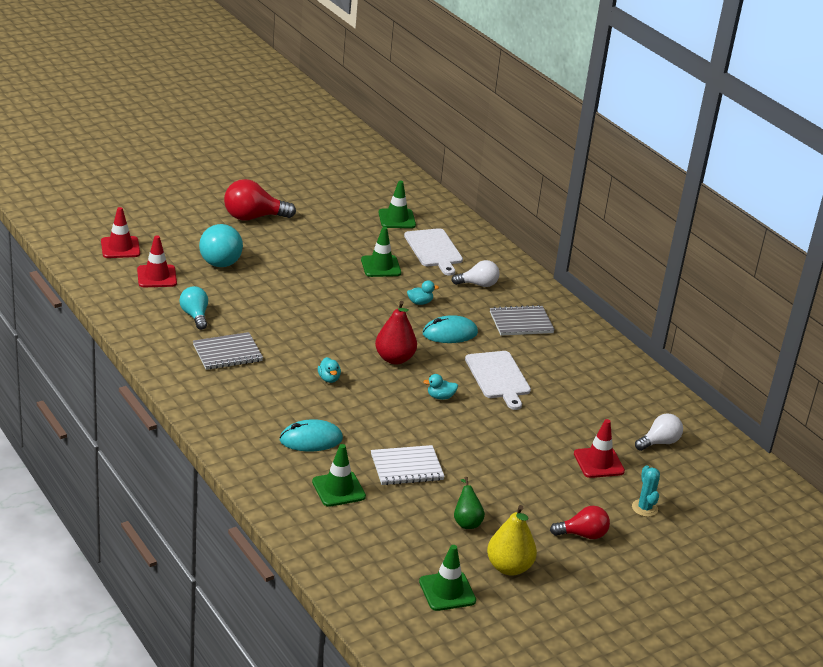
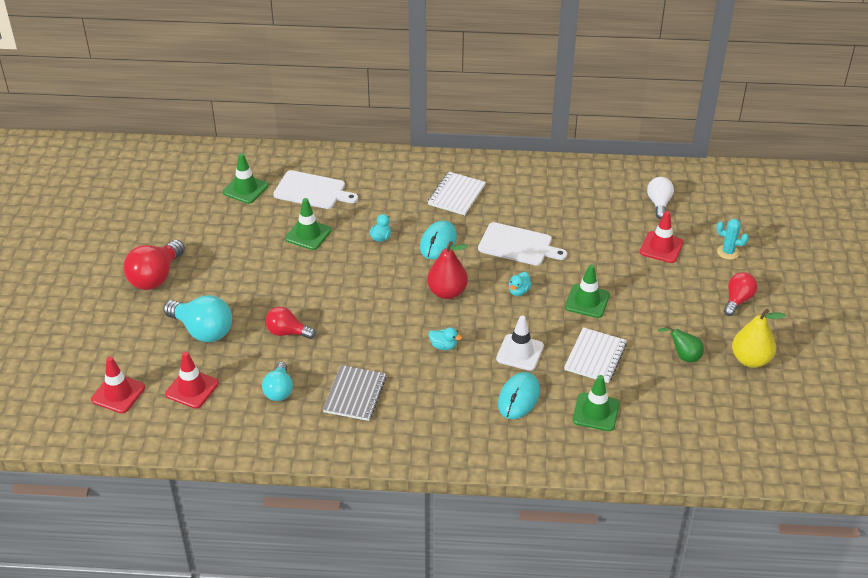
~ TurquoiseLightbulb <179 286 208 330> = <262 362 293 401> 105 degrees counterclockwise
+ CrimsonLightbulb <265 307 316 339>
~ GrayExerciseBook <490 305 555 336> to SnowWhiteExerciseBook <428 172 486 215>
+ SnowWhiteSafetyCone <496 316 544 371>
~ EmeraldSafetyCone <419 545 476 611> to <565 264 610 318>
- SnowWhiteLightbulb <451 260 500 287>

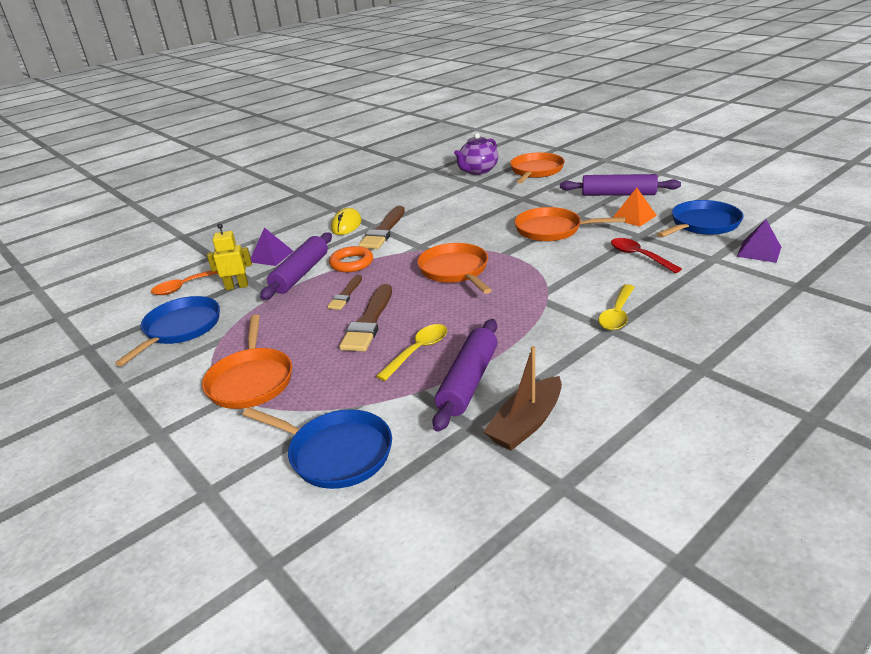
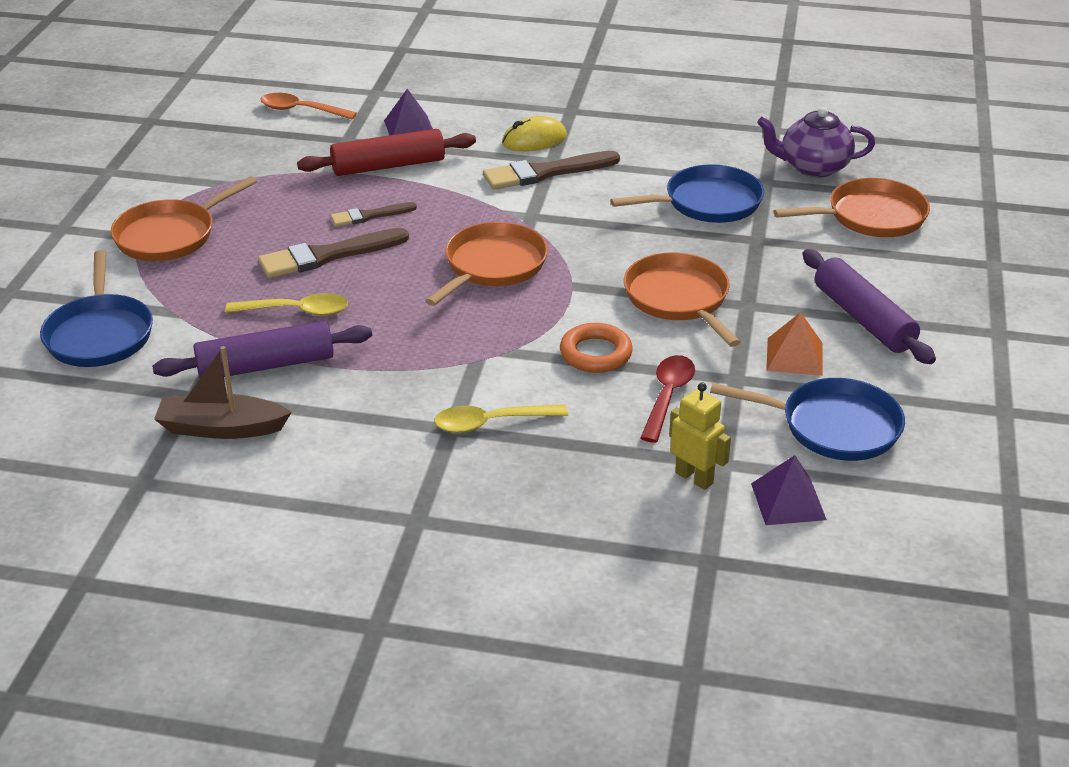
~ VioletPastryRoller <260 232 332 300> to CrimsonPastryRoller <297 129 476 176>
~ BrightOrangeRing <329 246 373 272> to <560 323 633 373>
~ RoyalBlueSkillet <115 296 220 366> to <610 164 764 223>
~ YellowRobotFigure <207 223 252 290> to <669 382 731 490>

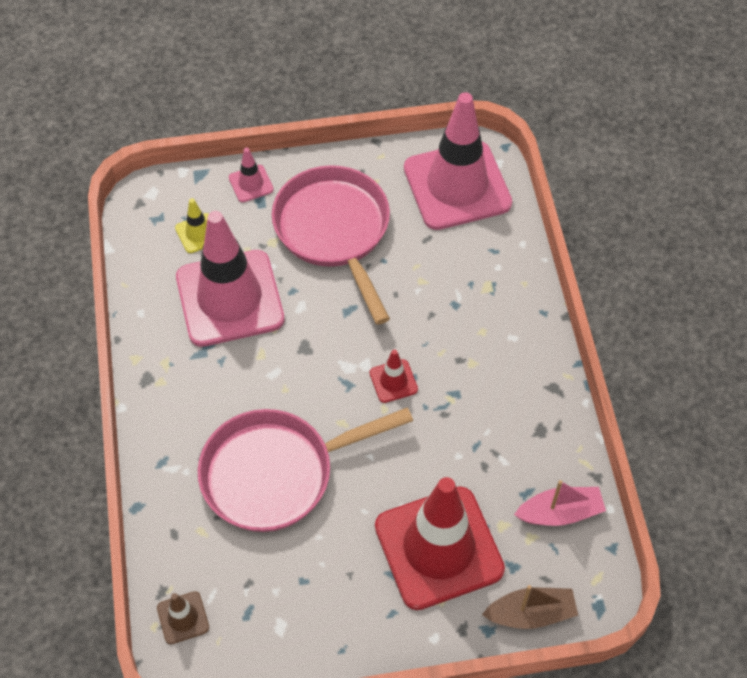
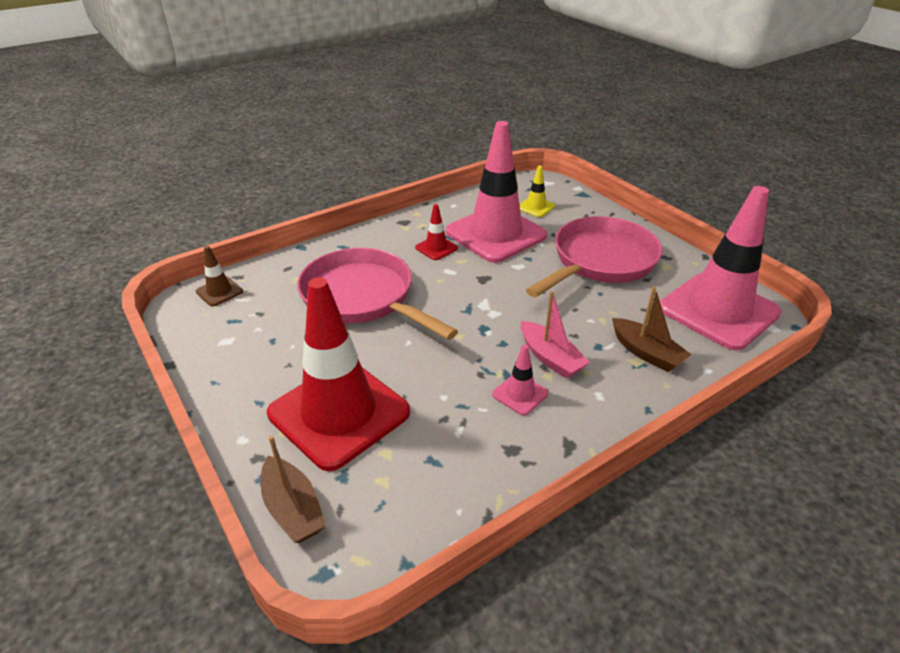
~ CrimsonSafetyCone <370 349 418 403> to <415 204 458 260>
~ RosySafetyCone <229 148 274 202> to <492 344 549 415>
~ RosySailboat <514 480 606 526> to <521 291 590 379>
+ BrownSailboat <612 286 692 372>

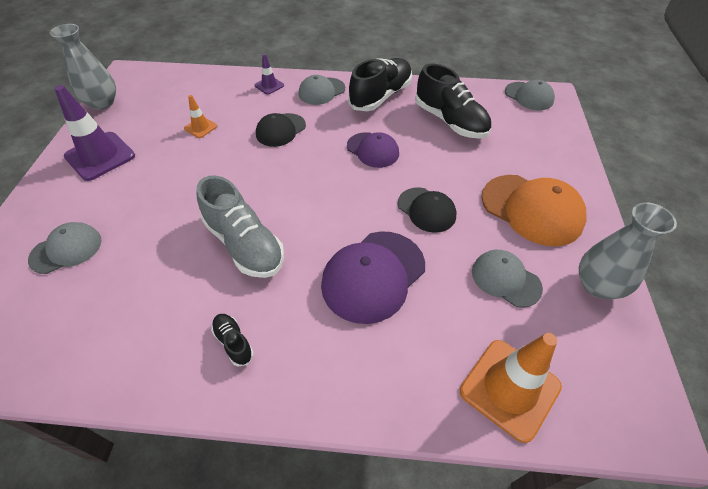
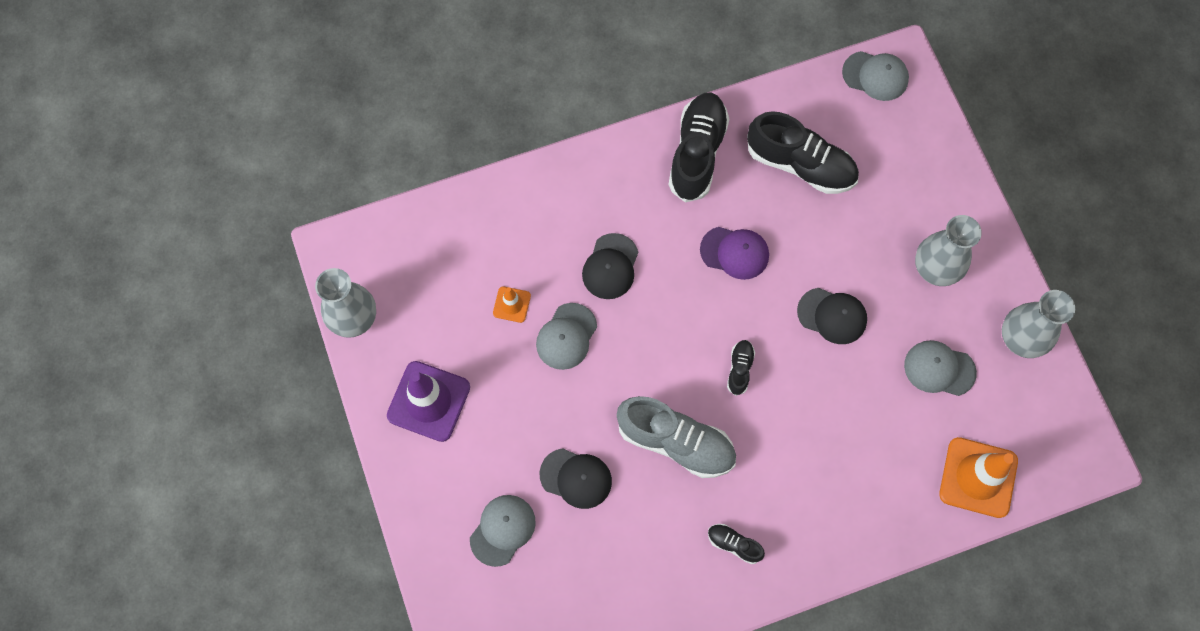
~ GrayBaseballCap <299 75 345 105> to <536 303 597 370>
+ BlackBaseballCap <540 448 612 509>
+ BlackSneaker <727 340 755 396>
~ BrightOrangeBaseballCap <482 175 587 246> to GrayTallVase <915 215 982 286>
- VioletSafetyCone <255 54 284 95>
- VioletBaseballCap <321 231 425 324>

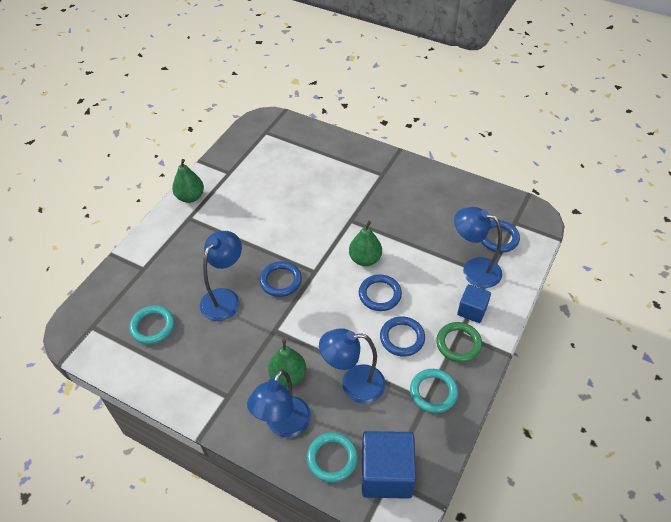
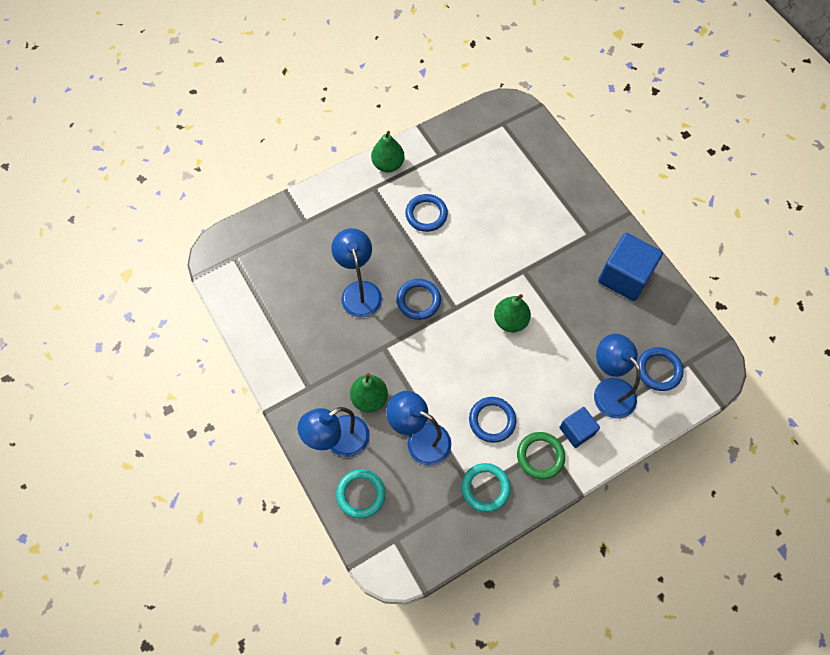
~ RoyalBlueLamp <200 231 242 321> = <331 228 382 318> 75 degrees counterclockwise
~ RoyalBlueRing <359 275 402 311> to <405 194 448 232>
~ RoyalBlueCube <362 431 416 499> to <598 233 663 301>
- TurquoiseRing <129 305 174 344>

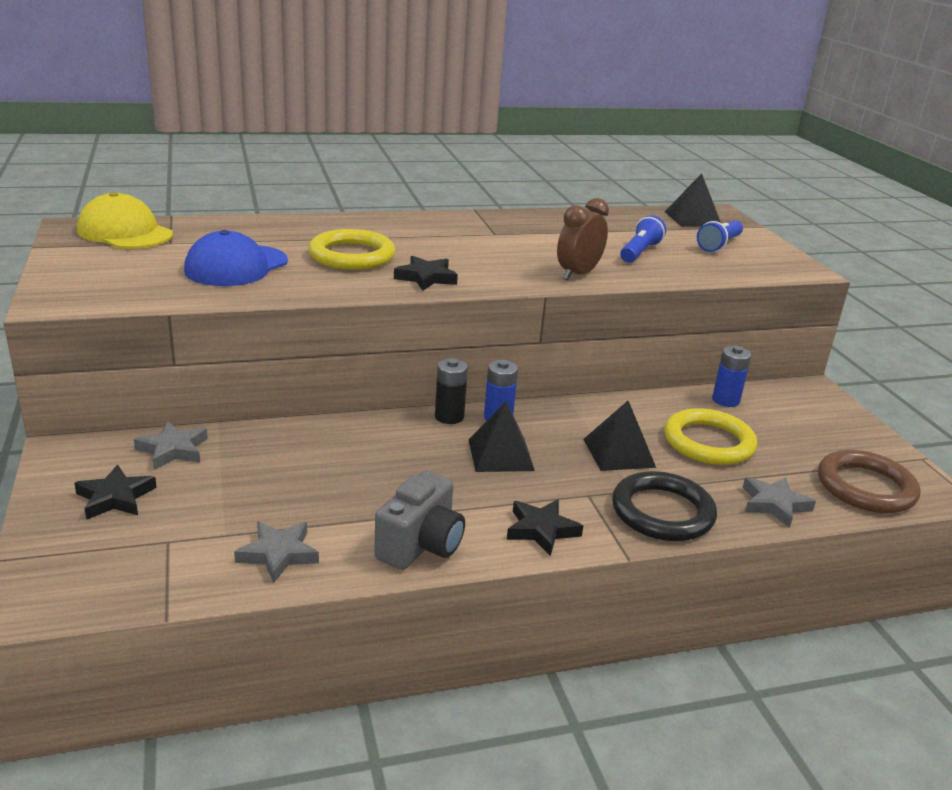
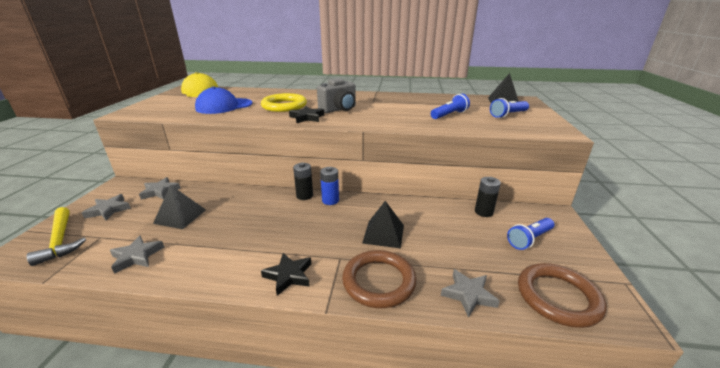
+ YellowHammer <27 207 86 266>
~ BlackStar <74 465 157 520> to GrayStar <82 194 131 221>
~ BlackPyramid <468 401 535 472> to <153 185 206 229>
~ GrayCamera <374 471 465 570> to <317 78 356 113>
~ BlackRing <612 471 717 541> to BrownRing <342 250 417 308>
~ RoyalBlueAaBattery <712 346 751 407> to BlackAaBattery <475 177 501 217>
+ RoyalBlueTorch <507 218 554 250>
- BrownClock <557 198 609 280>
- YellowRing <664 408 757 465>

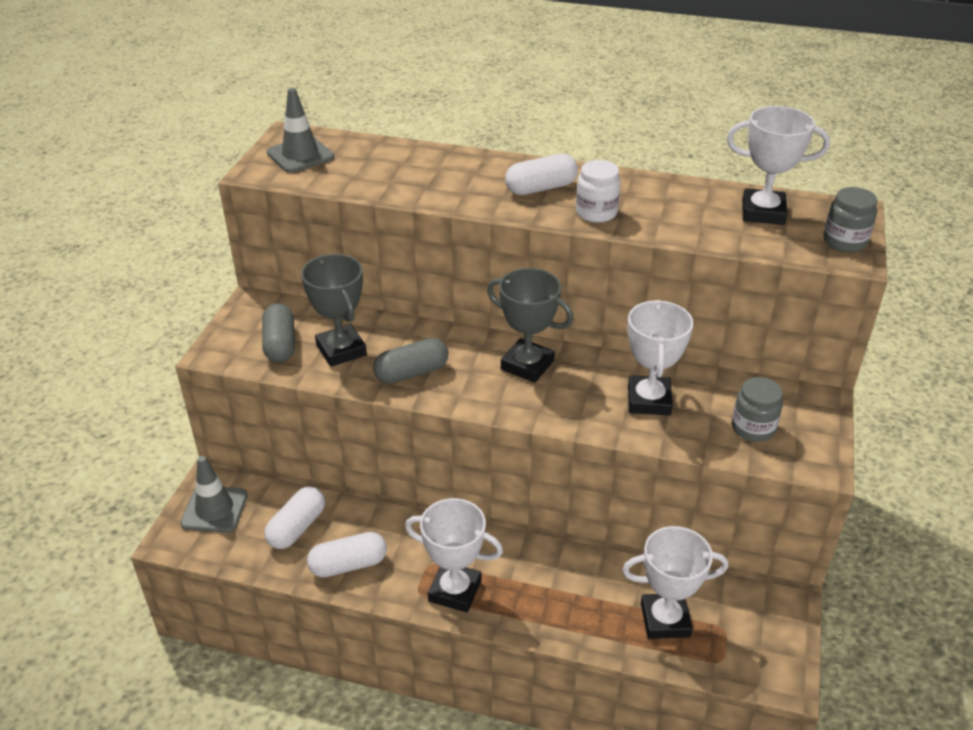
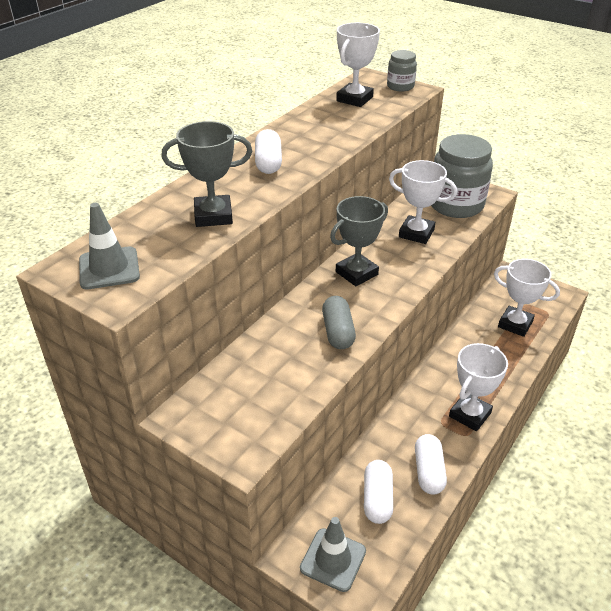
~ GrayAwardCup <301 254 367 367> to <161 121 252 227>
~ SnowWhitePill <264 486 325 549> = <364 460 393 524> 45 degrees clockwise
~ GrayJamJar <732 377 783 442> = <431 134 493 218> x1.99
~ SnowWhiteAwardCup <622 526 728 639> = <494 259 560 337> 75 degrees counterclockwise
- GrayPill <262 303 295 362>
- SnowWhiteJamJar <576 160 621 223>

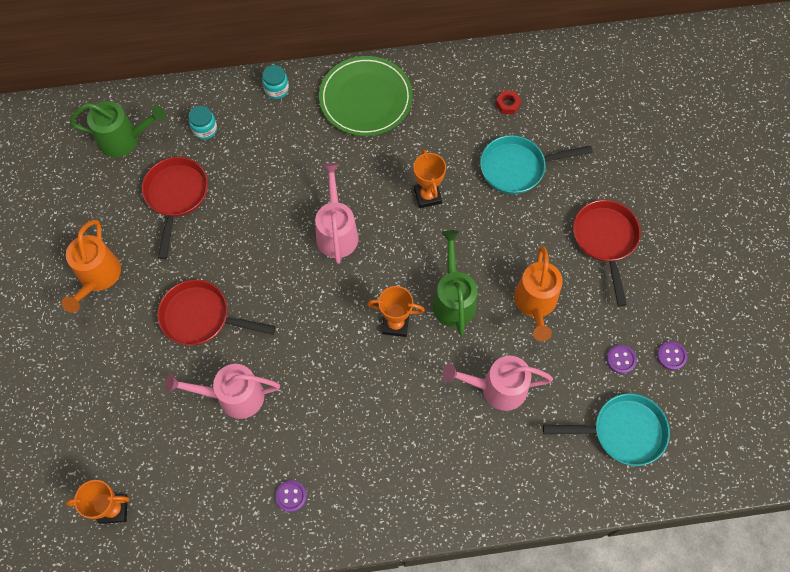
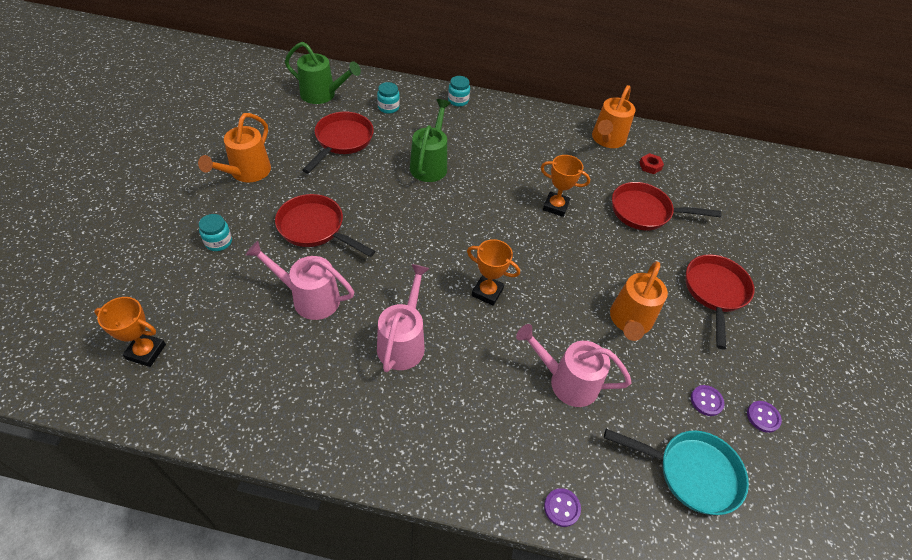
+ TurquoiseJamJar <199 214 232 251>
~ RosyWateringPot <315 163 359 264> to <377 264 430 372>
~ EmeraldWateringPot <433 230 477 335> to <410 99 451 182>
~ BrightOrangeAwardCup <413 149 446 208> = <541 155 590 217> 75 degrees counterclockwise
~ VioletShirtButton <275 480 307 512> to <544 488 581 527>
+ BrightOrangeWateringPot <592 85 635 148>
~ TurquoiseSkillet <480 135 593 195> to CrimsonSkillet <612 182 721 231>
- EmeraldDinnerPlate <319 56 413 136>

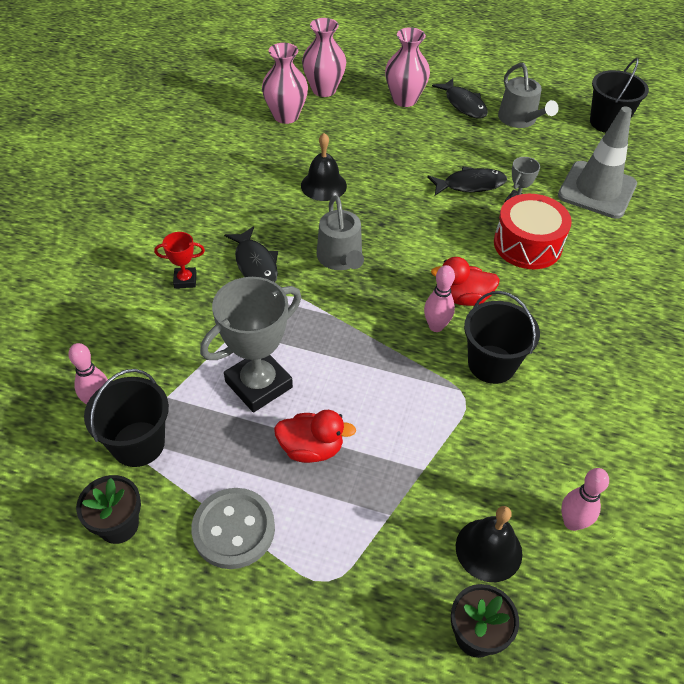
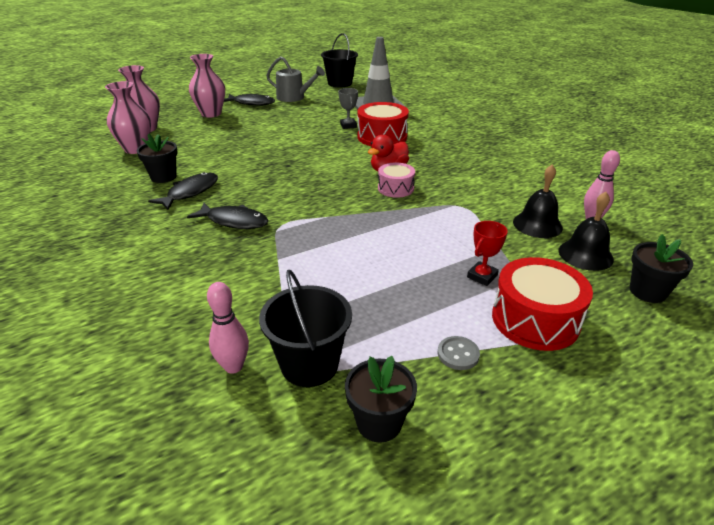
+ BlackFlowerPot <137 134 178 183>
~ BlackFishFigure <427 166 507 196> to <148 172 218 210>
~ RosyBowlingPin <424 265 455 332> to RosyToyDrum <378 162 415 198>
~ GrayShirtButton <191 488 275 569> = <437 336 480 370> x0.50
~ CrimsonAwardCup <154 232 205 288> to <467 221 508 286>
+ CrimsonToyDrum <492 257 593 351>
~ BlackSchoolBell <301 133 347 201> to <513 164 563 238>
- GrayAwardCup <200 277 301 412>
- CrimsonRubberDuck <274 410 356 463>
- GrayWateringPot <316 195 364 270>
- BlackBucket <464 291 540 384>

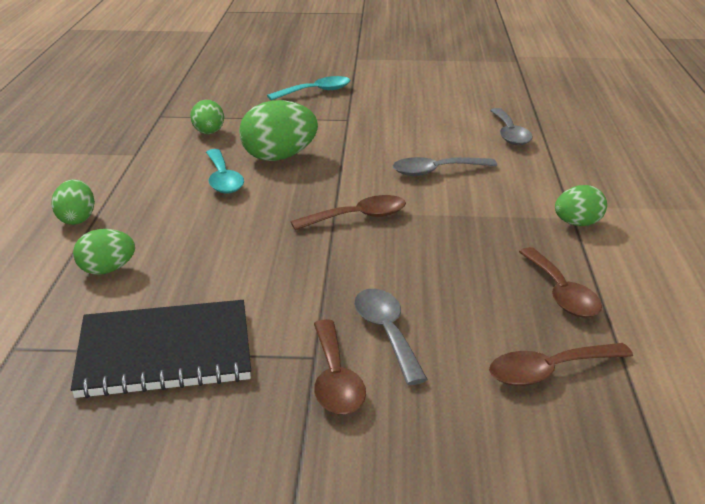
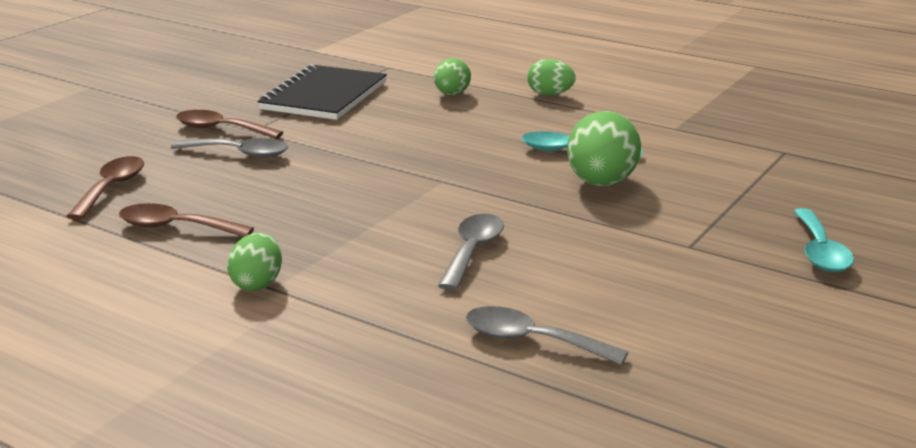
- EmeraldToyEgg <190 100 224 134>
- BrownSpoon <290 195 406 230>

